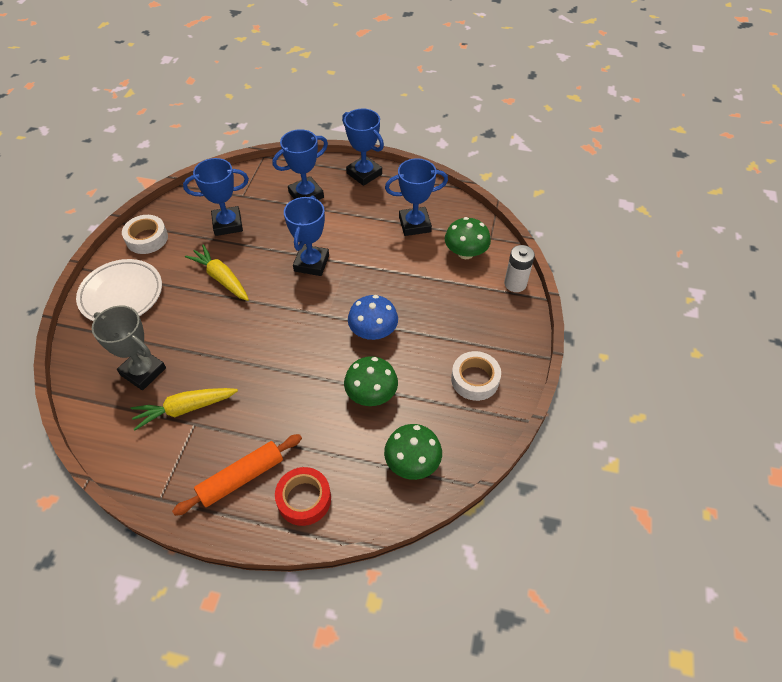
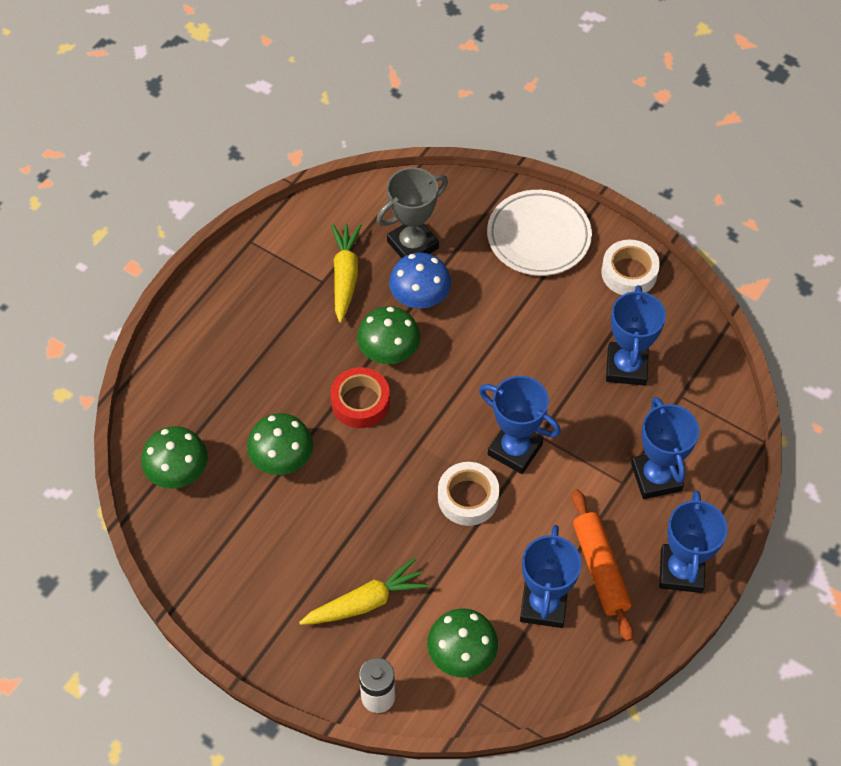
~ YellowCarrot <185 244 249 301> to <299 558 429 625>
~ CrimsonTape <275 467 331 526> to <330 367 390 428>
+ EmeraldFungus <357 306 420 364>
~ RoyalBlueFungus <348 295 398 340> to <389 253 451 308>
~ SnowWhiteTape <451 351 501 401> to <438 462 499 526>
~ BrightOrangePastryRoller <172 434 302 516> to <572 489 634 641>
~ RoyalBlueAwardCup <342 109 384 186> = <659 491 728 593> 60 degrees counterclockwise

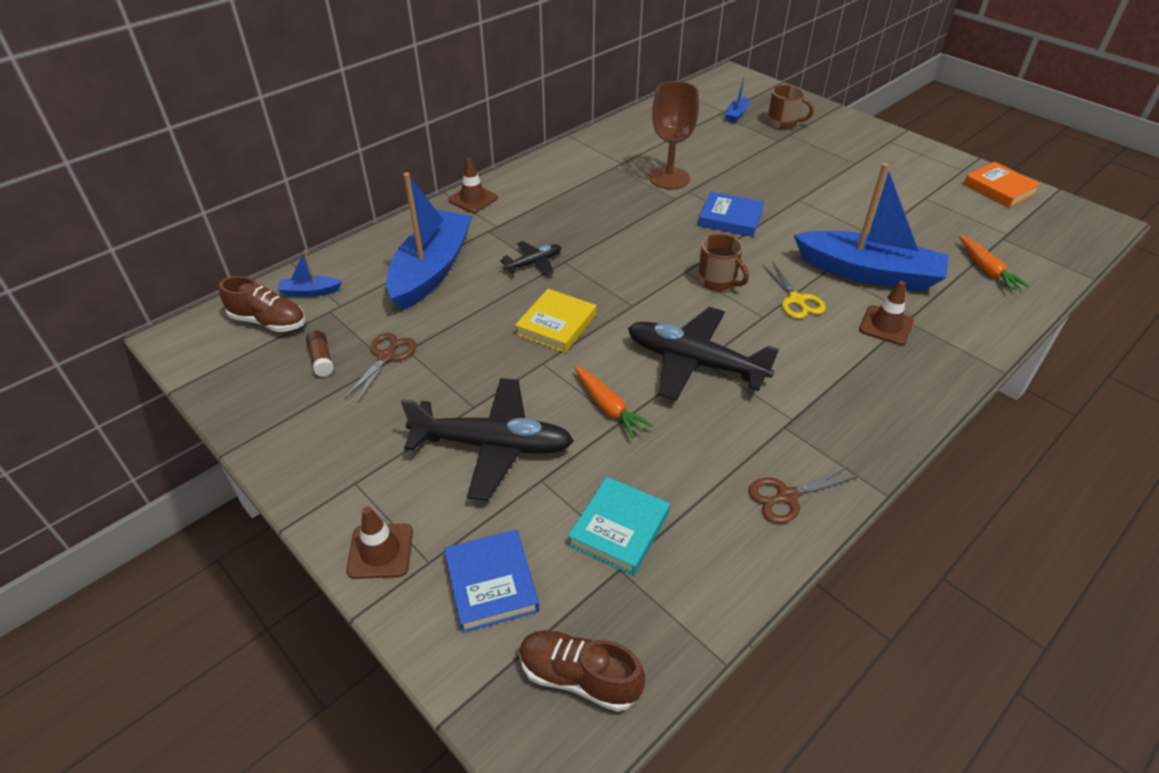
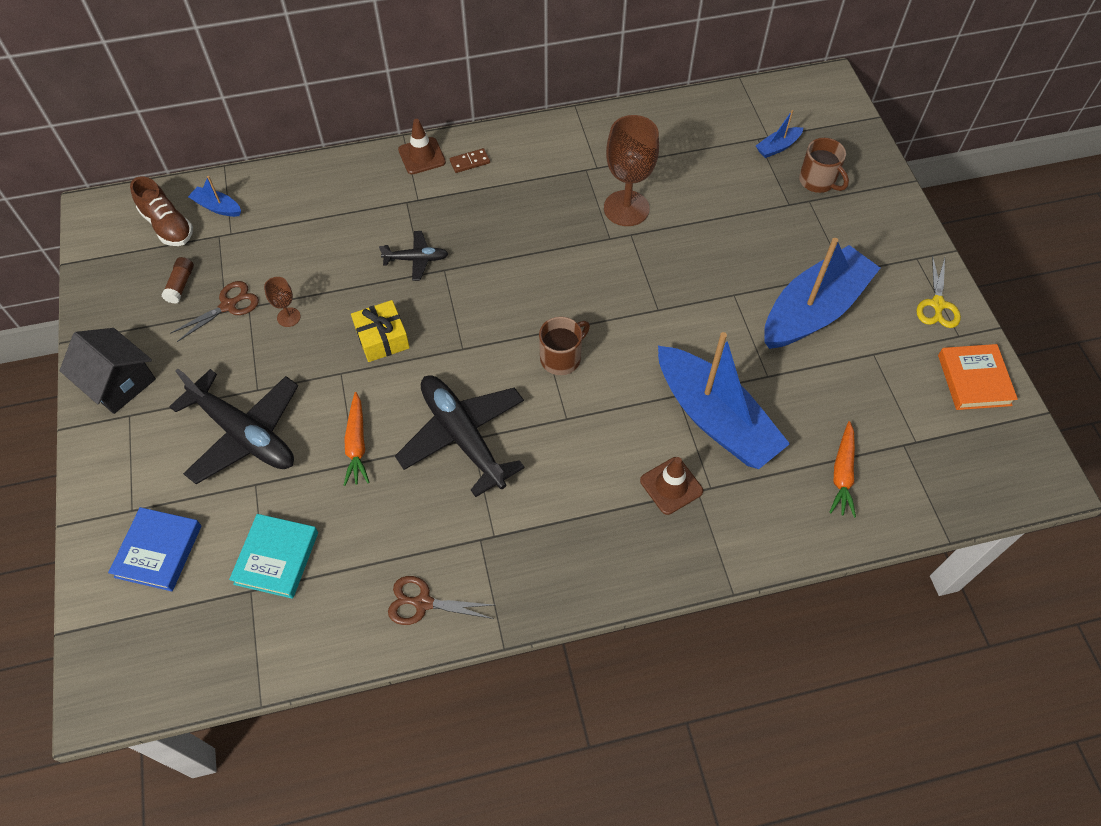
+ BlackToyHouse <59 328 156 414>
~ TurquoiseHardcover <568 477 670 576> = <229 514 318 599> 45 degrees counterclockwise
+ BrownChalice <264 277 301 327>
~ YellowHardcover <515 289 596 353> to YellowPresent <351 300 410 362>
+ BrownDominoTile <450 148 490 173>
~ BrownMug <698 234 749 291> = <539 316 590 375> 120 degrees counterclockwise
~ RoyalBlueSailboat <386 172 473 311> to <764 238 880 349>
~ YellowScissors <762 262 826 319> to <916 255 961 328>
- BrownSafetyCone <346 506 413 579>
- BrownSneaker <519 630 645 712>
- RoyalBlueHardcover <698 192 764 237>

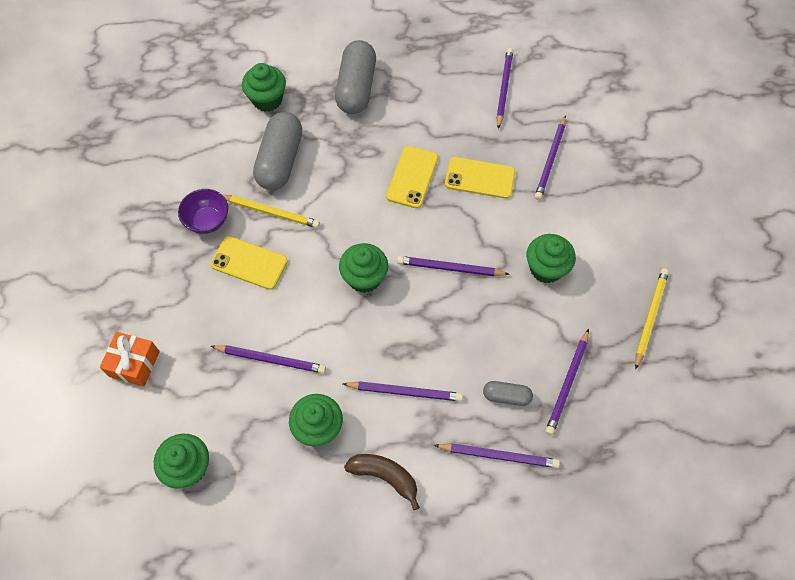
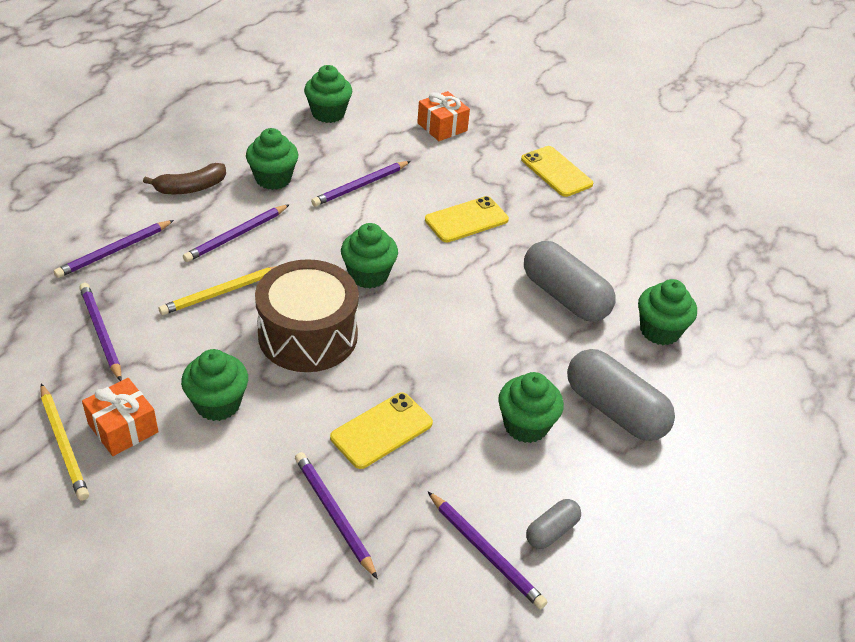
+ BrightOrangePresent <82 378 159 456>
~ YellowLeadPencil <223 195 320 228> to <159 266 277 315>
~ VioletLeadPencil <397 256 509 276> to BrownToyDrum <255 259 359 372>
+ EmeraldMuffin <498 372 564 443>
~ YellowSmartphone <386 146 438 208> to <521 146 593 197>
~ GrayPill <483 381 533 406> to <526 499 581 549>
- VioletBowl <178 189 228 234>

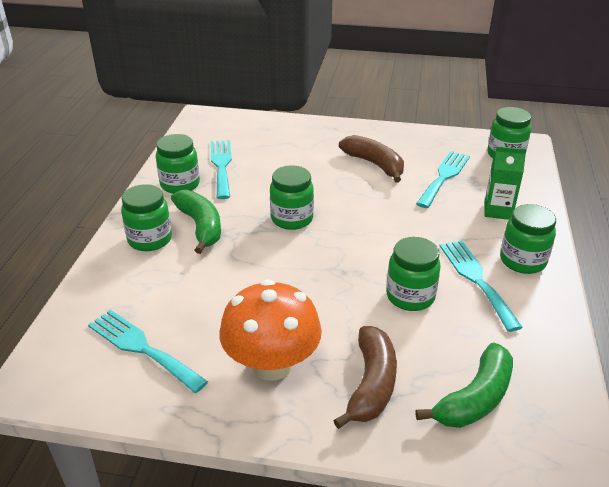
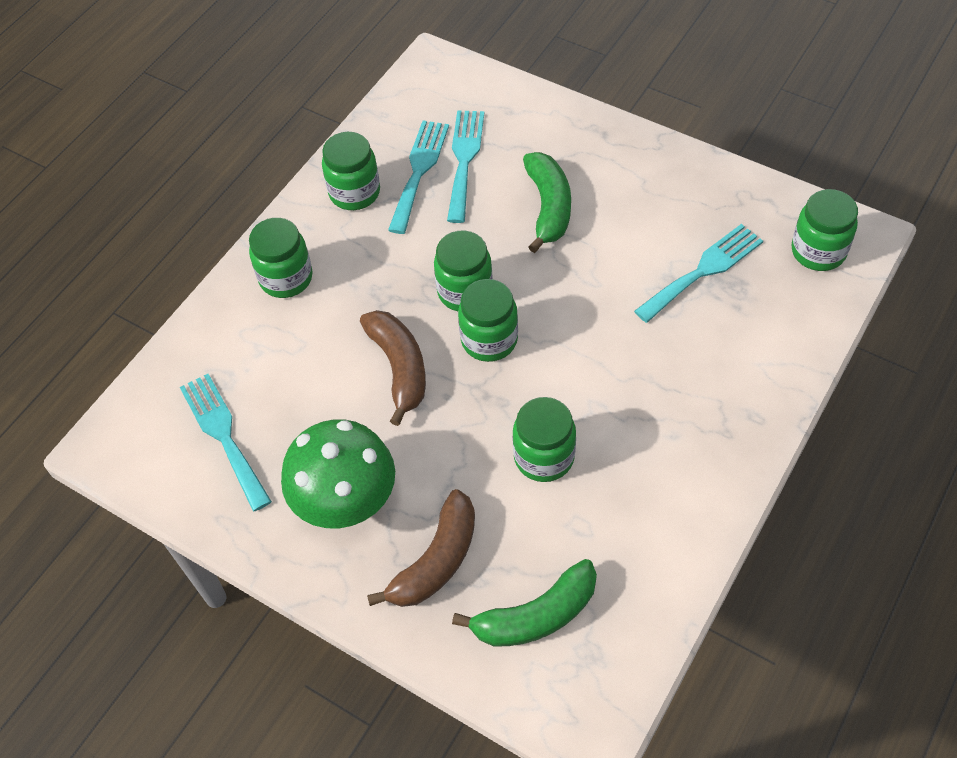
~ BrightOrangeFungus <219 279 322 381> to EmeraldFungus <281 419 395 528>
~ BrownToyBanana <339 135 404 182> to <360 310 426 426>
~ TurquoiseDinnerFork <440 240 523 332> to <447 110 484 223>
~ EmeraldJamJar <500 204 556 274> to <458 279 518 362>
~ EmeraldToyBanana <171 190 221 254> to <523 152 571 253>
- EmeraldJuiceCarton <484 146 526 220>

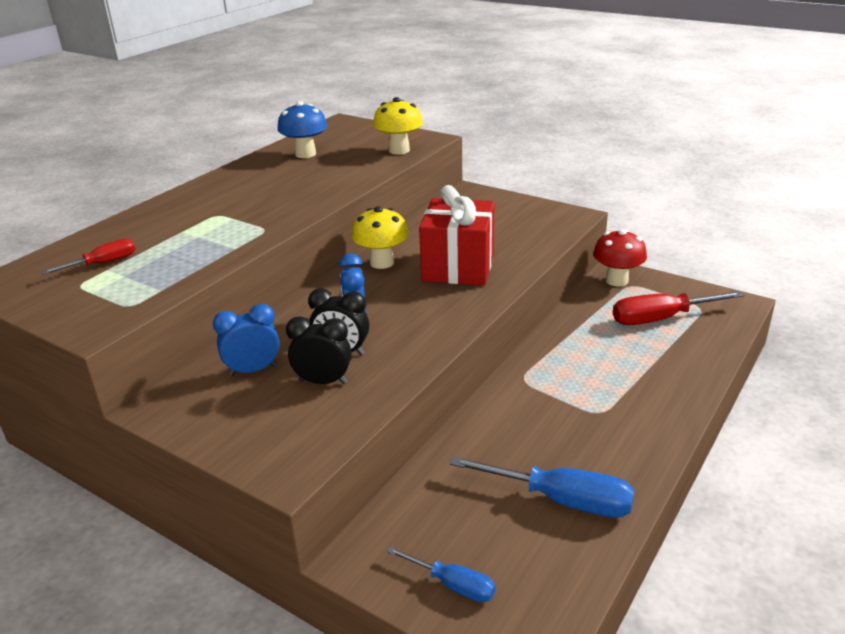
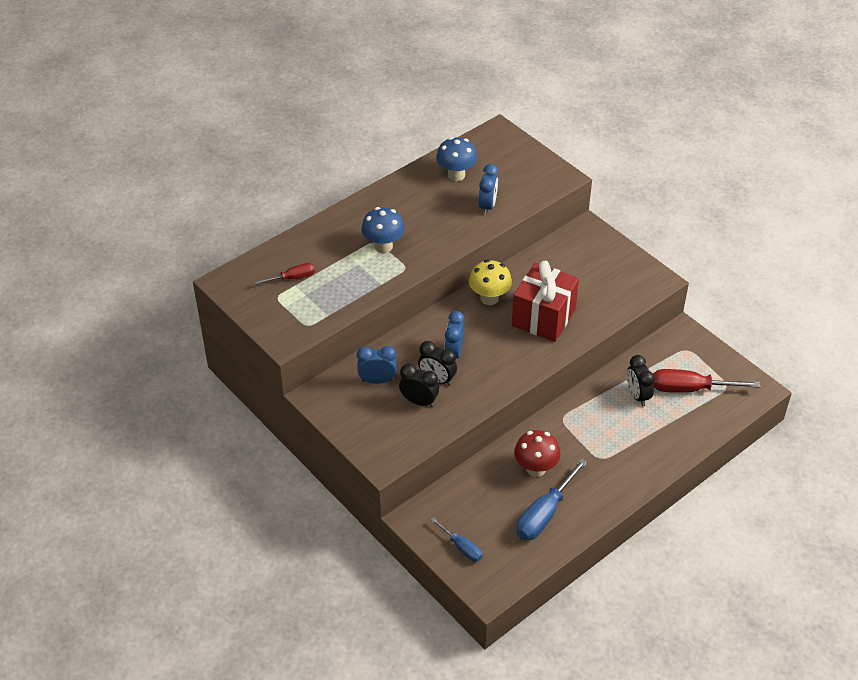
+ RoyalBlueFungus <361 207 405 253>
+ RoyalBlueClock <479 164 498 215>
~ CrimsonFungus <593 229 647 286> to <514 430 561 477>
~ RoyalBlueScrewdriver <450 456 634 518> = <516 458 588 540> 90 degrees clockwise
+ BlackClock <627 355 655 406>
- YellowFungus <373 97 423 155>

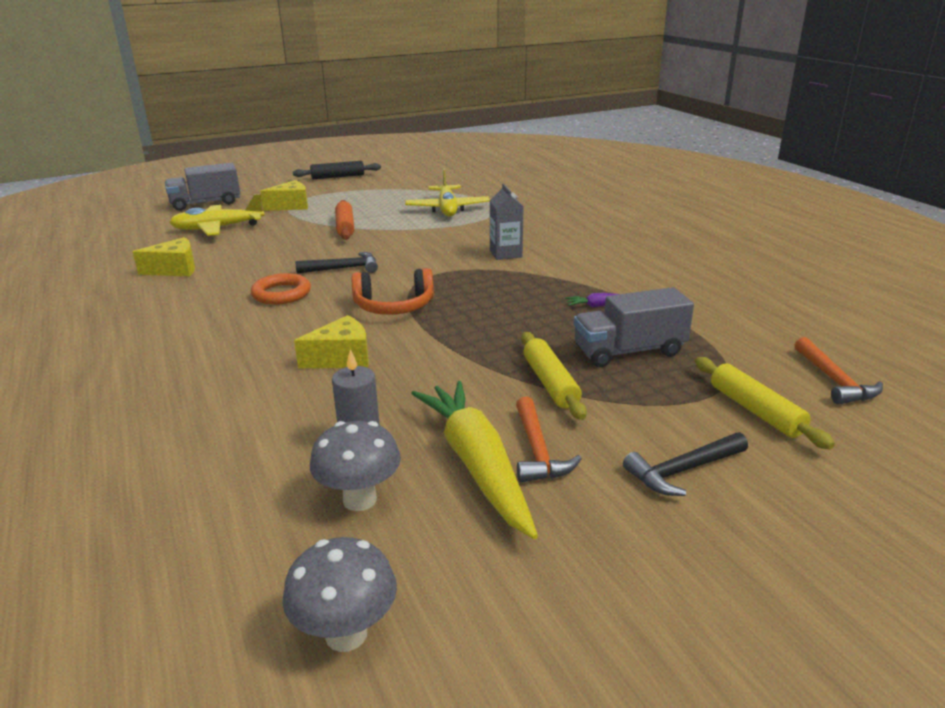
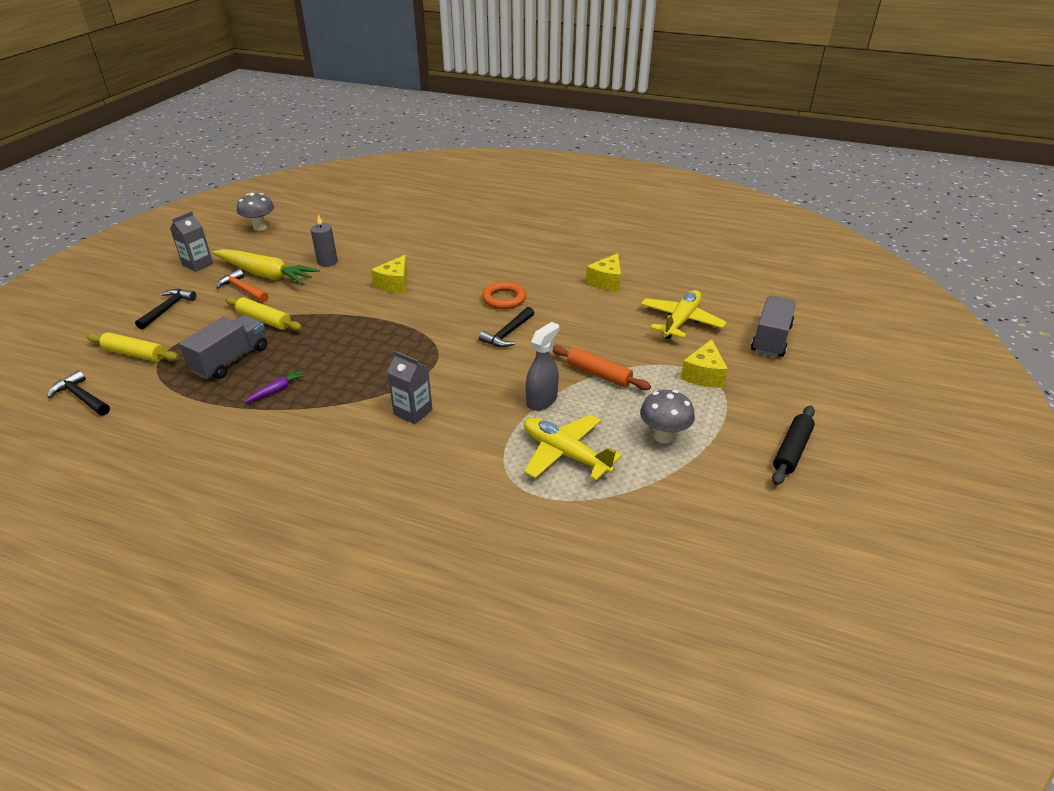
~ BrightOrangeHammer <795 337 883 404> to BlackHammer <47 370 110 416>
+ GrayJuiceCarton <170 211 213 272>
+ GraySprayBottle <526 322 559 411>
~ GrayFungus <310 421 401 511> to <640 390 695 443>
- BrightOrangeOverEarHeadphones <352 268 434 315>

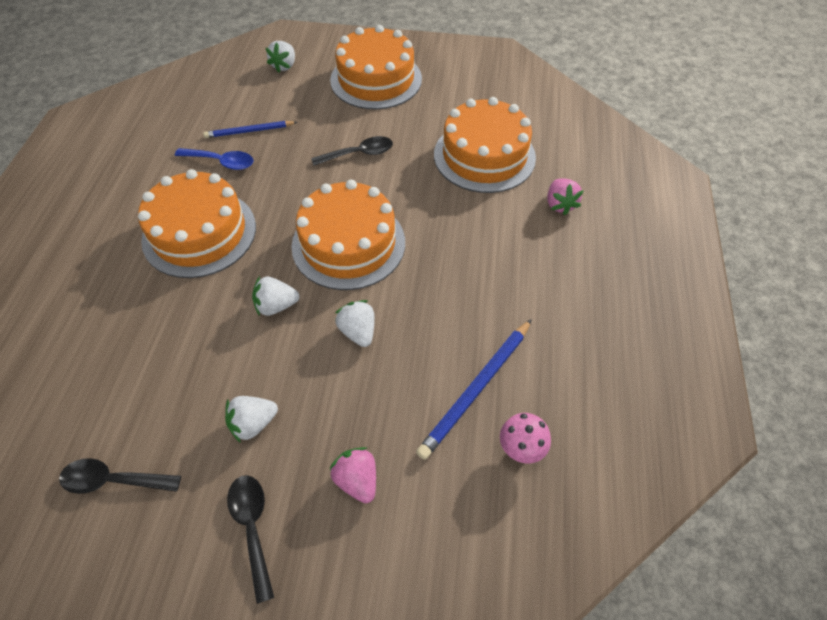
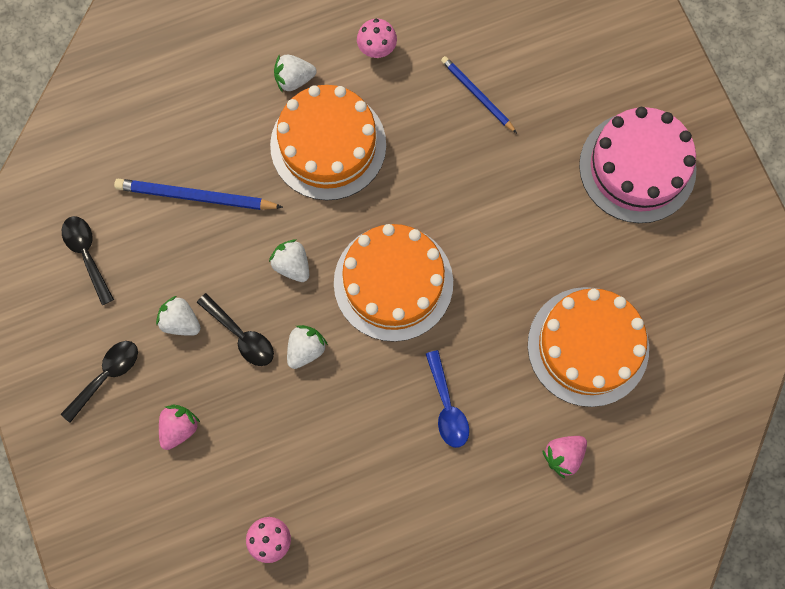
~ RoyalBlueLeadPencil <416 319 532 460> to <114 179 283 210>
~ BlackSpoon <311 136 393 166> to <197 293 274 366>
~ SnowWhiteBerry <266 41 295 72> to <274 55 317 93>
+ RosyFungus <357 19 397 58>
~ RoyalBlueSpoon <175 148 254 170> to <426 350 469 448>
~ BrightOrangeLayerCake <330 25 422 110> to RosyLayerCake <579 107 697 223>

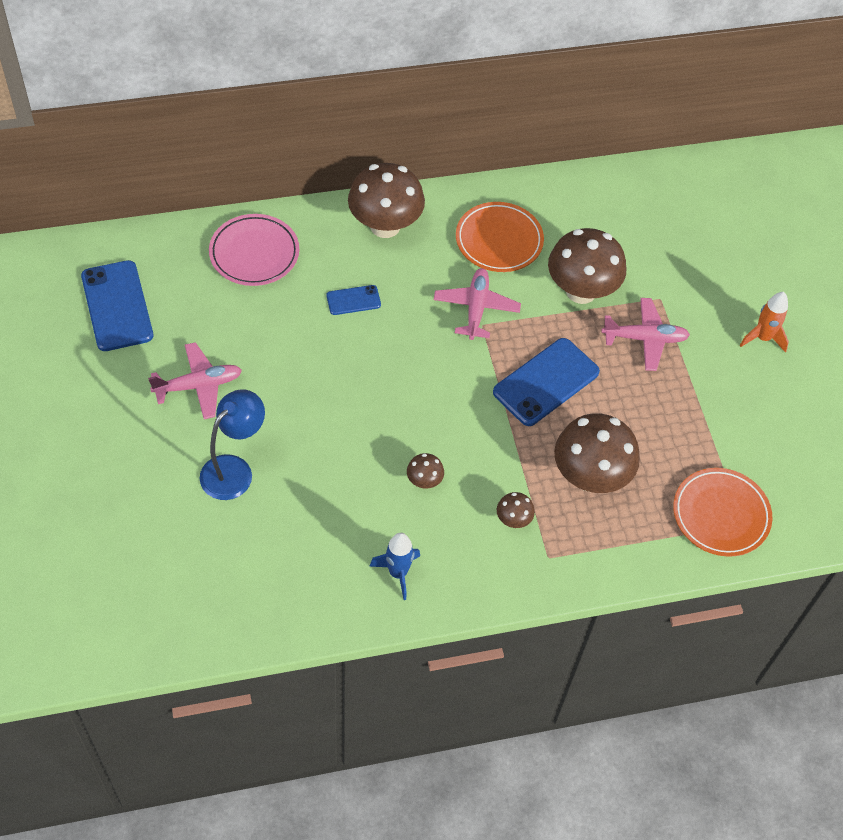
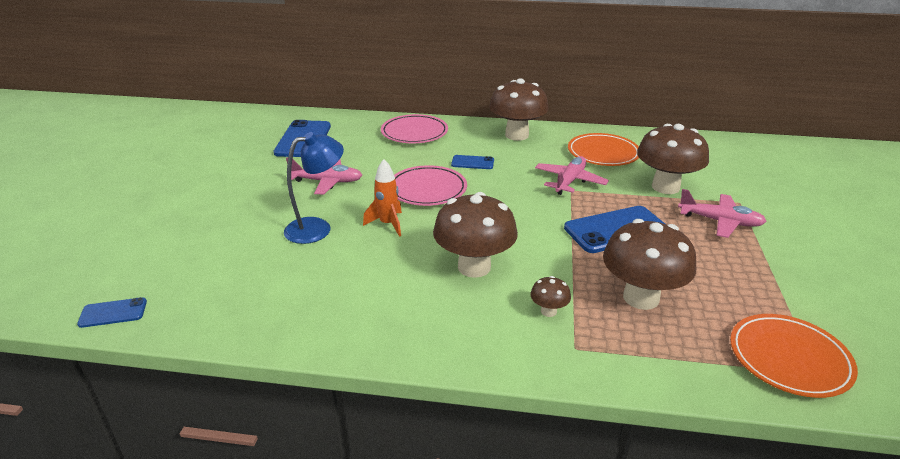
+ RoyalBlueSmartphone <77 297 147 328>
~ BrightOrangeToyRocket <740 292 789 352> to <363 159 402 237>
+ RosyDinnerPlate <394 165 467 206>
~ BrownFungus <407 453 444 488> = <433 192 518 278> x2.25
- RoyalBlueToyRocket <369 533 420 600>

